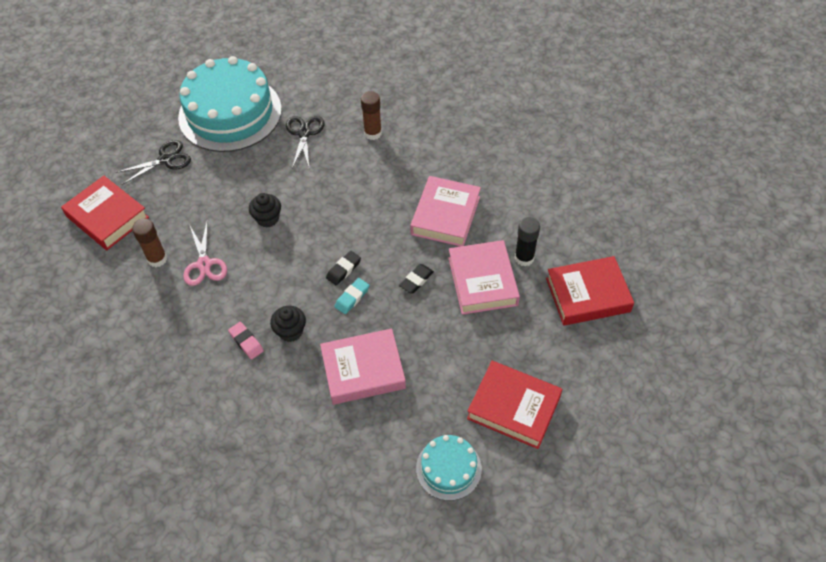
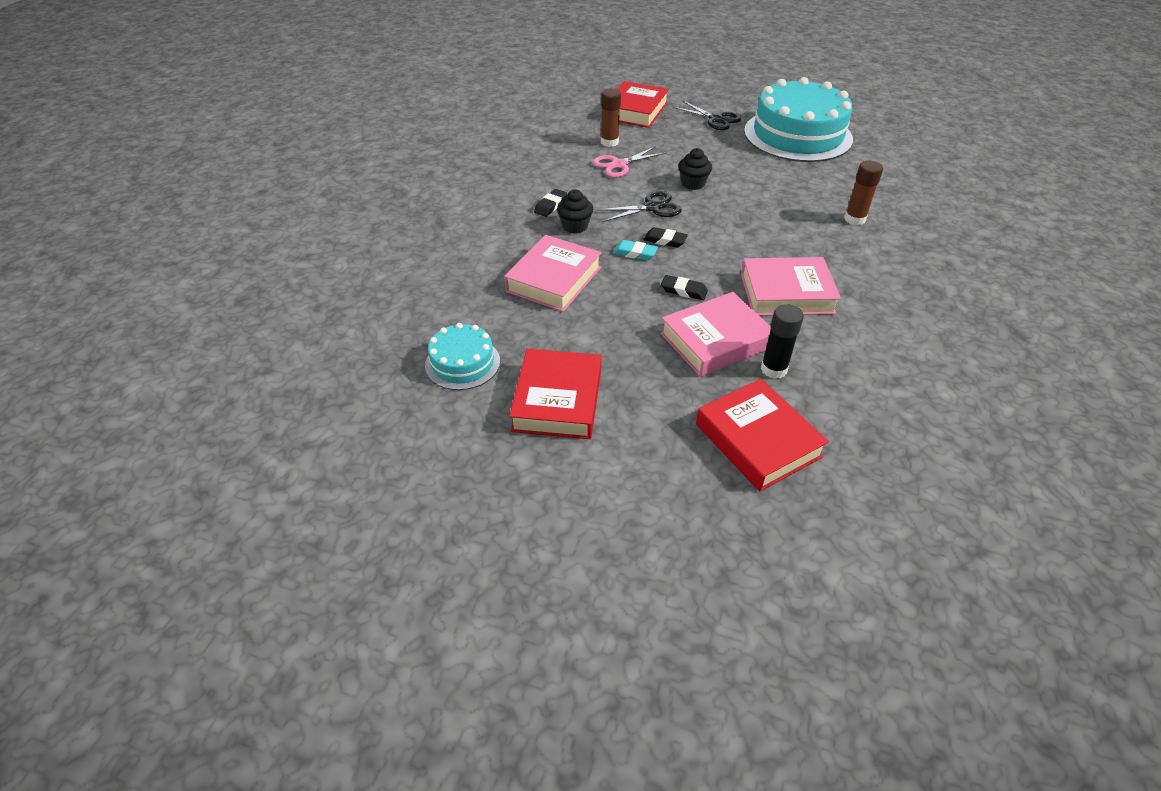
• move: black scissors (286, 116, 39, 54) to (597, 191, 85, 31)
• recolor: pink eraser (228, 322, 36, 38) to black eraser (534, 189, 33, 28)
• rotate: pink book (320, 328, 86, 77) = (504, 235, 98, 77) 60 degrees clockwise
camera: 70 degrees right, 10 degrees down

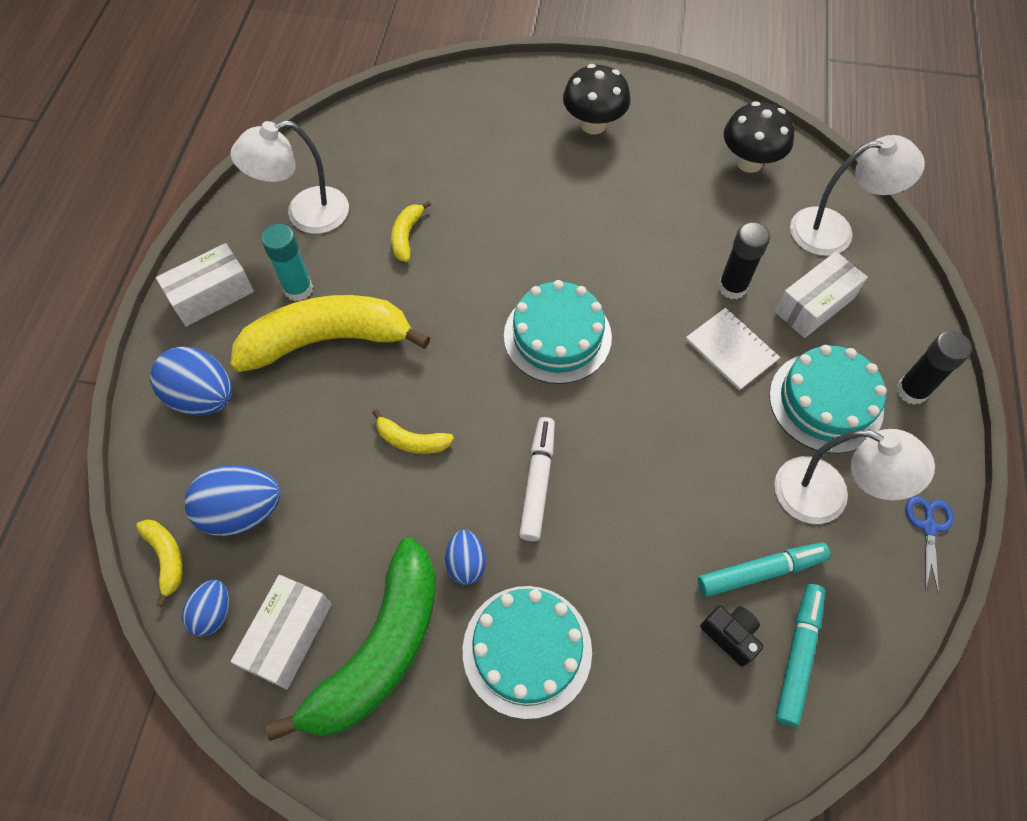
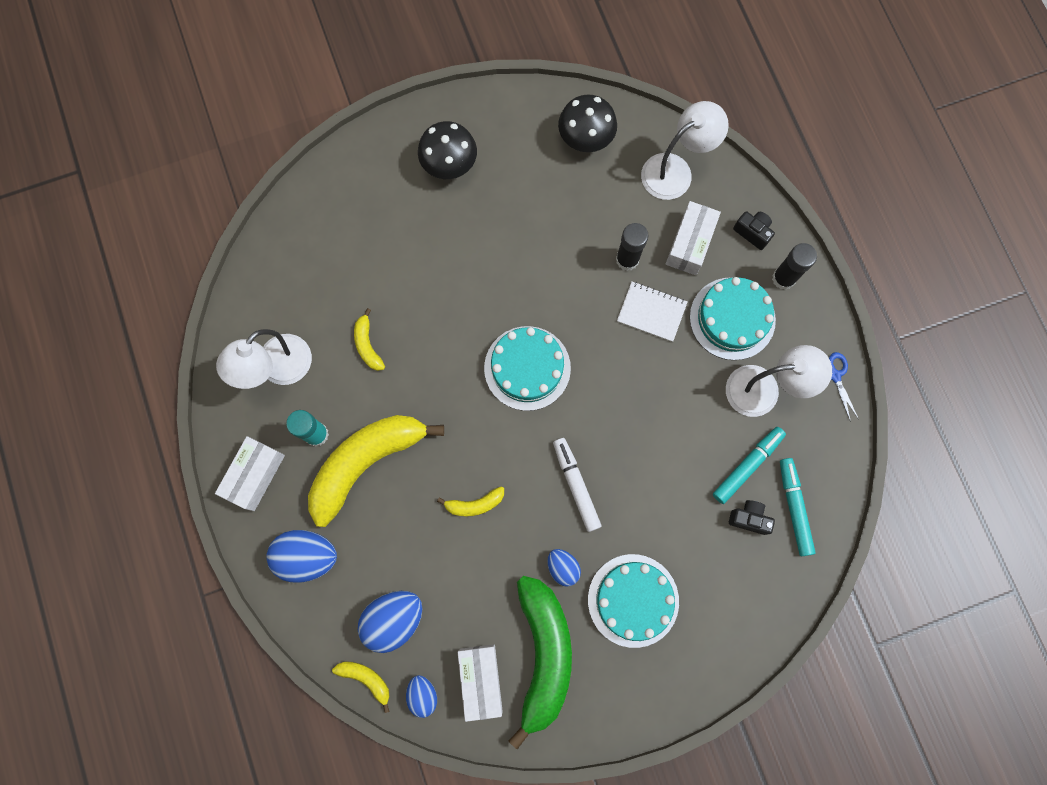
• insert: black camera (733, 211, 42, 39)
camera: 30 degrees left, 15 degrees up

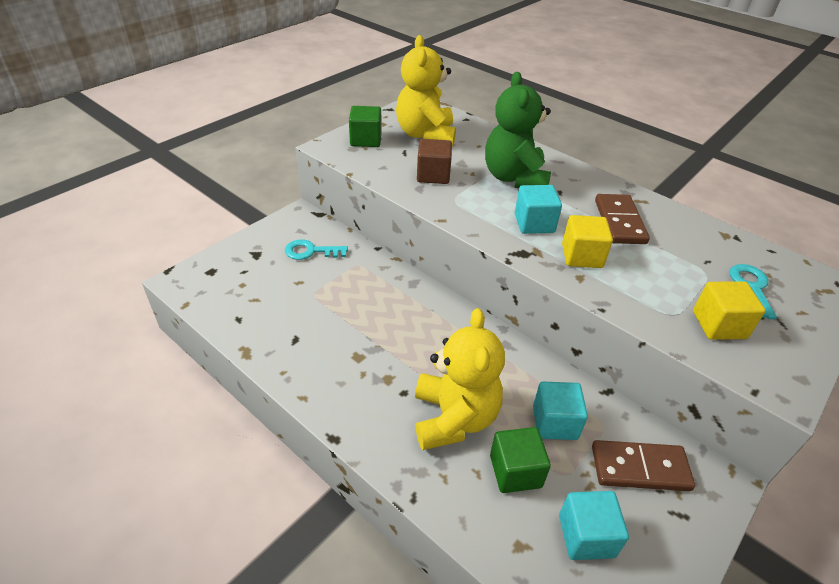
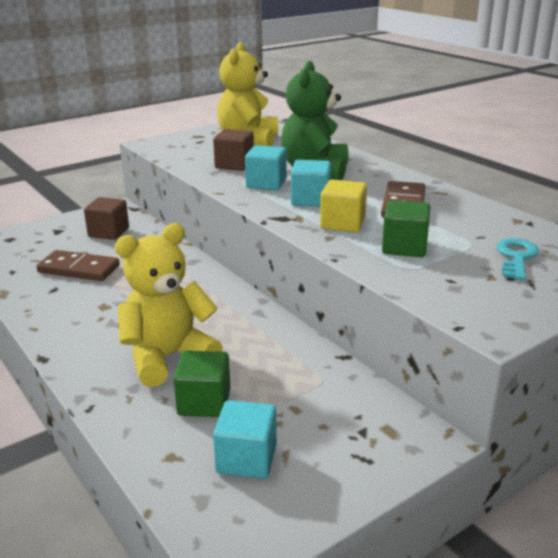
• delete: yellow cube (693, 281, 73, 59)
• move: green cube (349, 106, 33, 41) to (382, 200, 48, 57)
• move: turquoise cube (533, 381, 55, 59) to (245, 145, 42, 45)
• move: brown domino (592, 440, 103, 51) to (37, 250, 83, 31)
• replace: turquoise key (285, 240, 63, 20) to brown cube (84, 197, 45, 43)
• rotate: yellow teddy bear (415, 308, 90, 142) = (115, 223, 108, 164) 135 degrees counterclockwise
camera: 15 degrees right, 15 degrees down

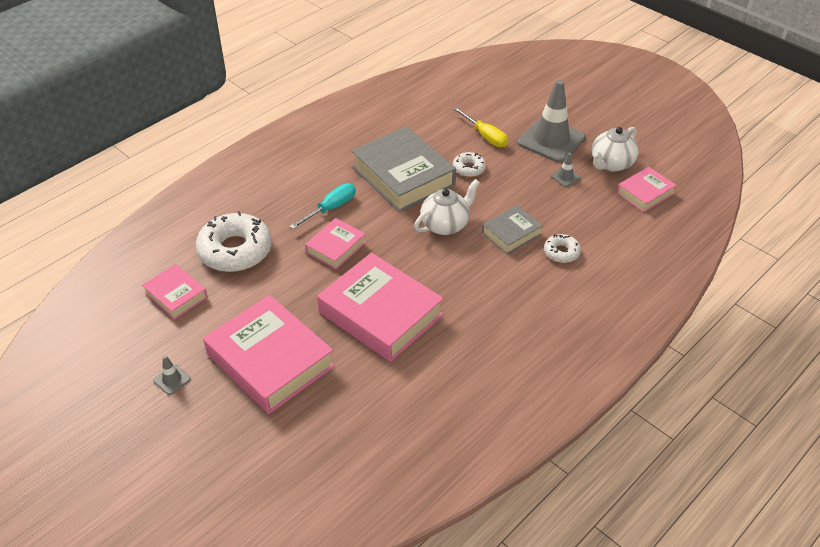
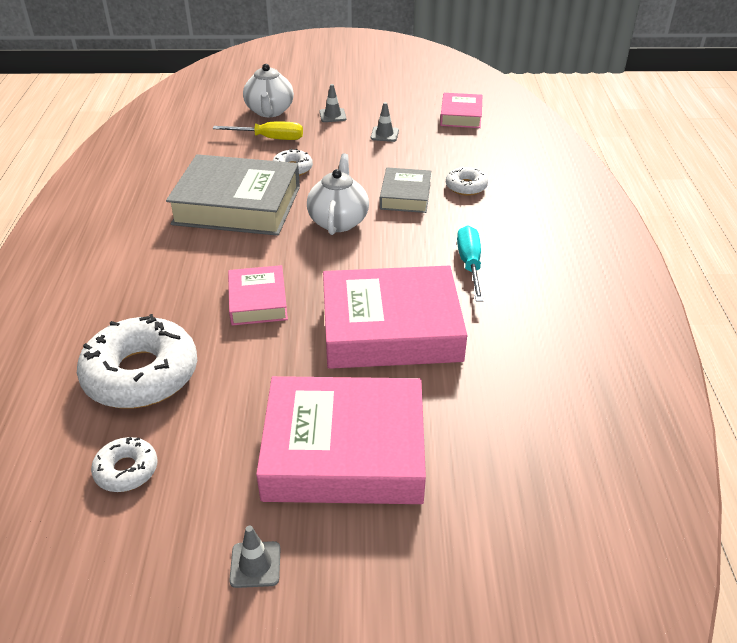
• move: turquoise screwdriver (289, 184, 67, 45) to (457, 225, 27, 76)
• move: white teapot (592, 127, 47, 45) to (243, 64, 51, 53)
• replace: pink book (142, 264, 66, 56) to white donut (91, 437, 67, 55)
• resize: grey traffic cone (518, 80, 68, 83) = (319, 84, 28, 38) x0.41
camera: 45 degrees left, 5 degrees down

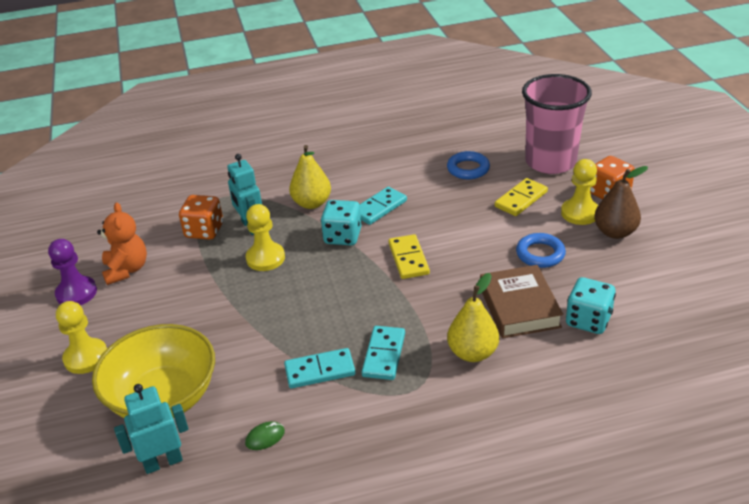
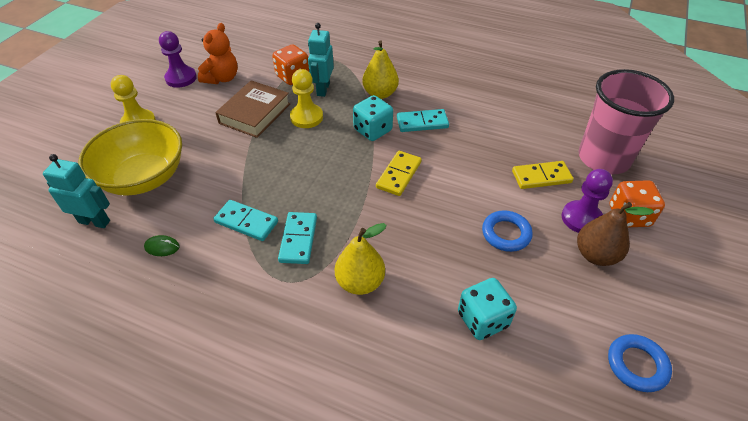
• move: blue ring (447, 151, 43, 28) to (608, 334, 64, 58)
• move: brown book (480, 265, 83, 74) to (215, 80, 75, 58)
• recolor: yellow pawn (561, 159, 37, 66) to purple pawn (562, 169, 51, 64)
• rotate: turquoise domino (362, 326, 43, 54) = (278, 212, 39, 52) 45 degrees counterclockwise
camera: 35 degrees right, 10 degrees up

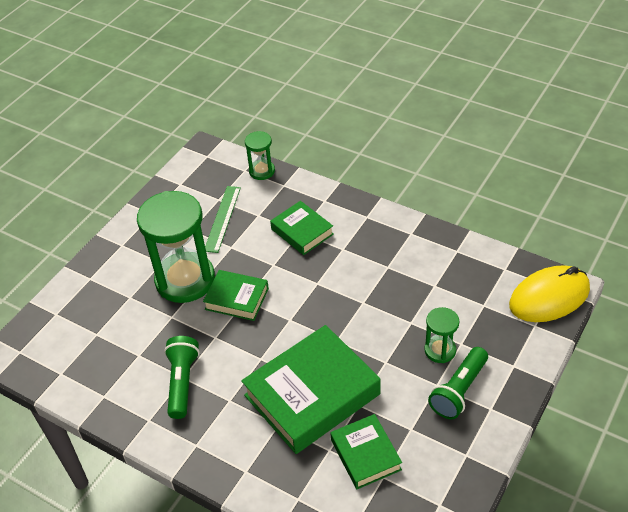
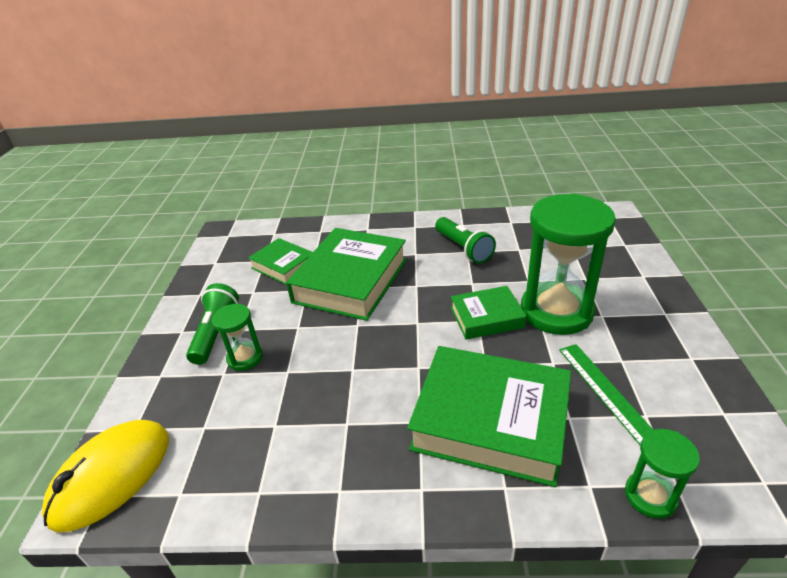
• resize: green book (270, 201, 64, 54) = (407, 346, 164, 141) x1.85
camera: 150 degrees right, 10 degrees down

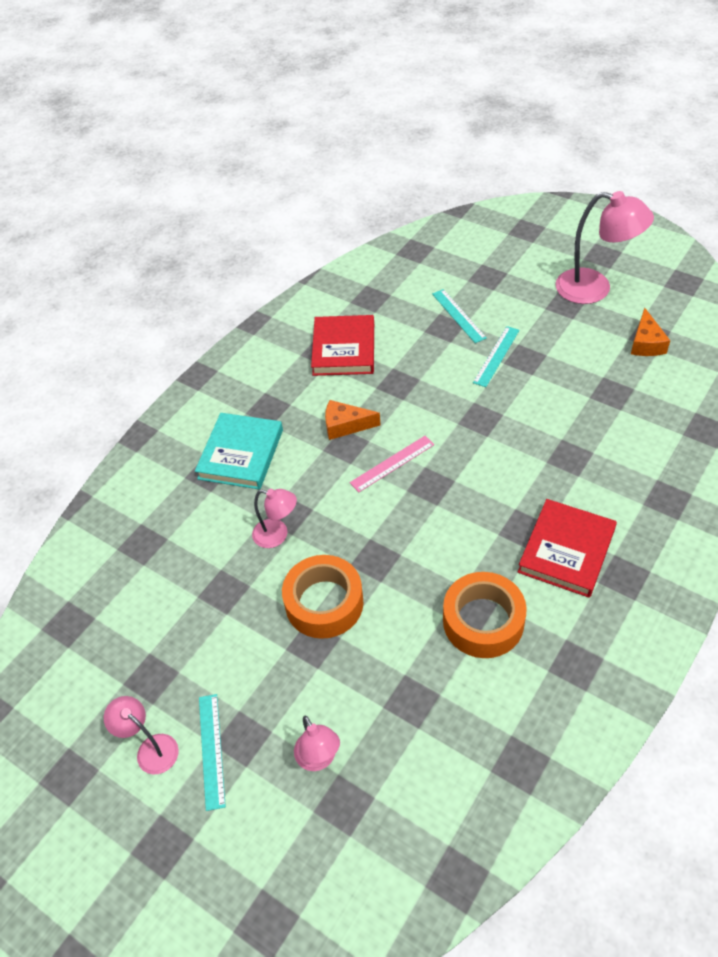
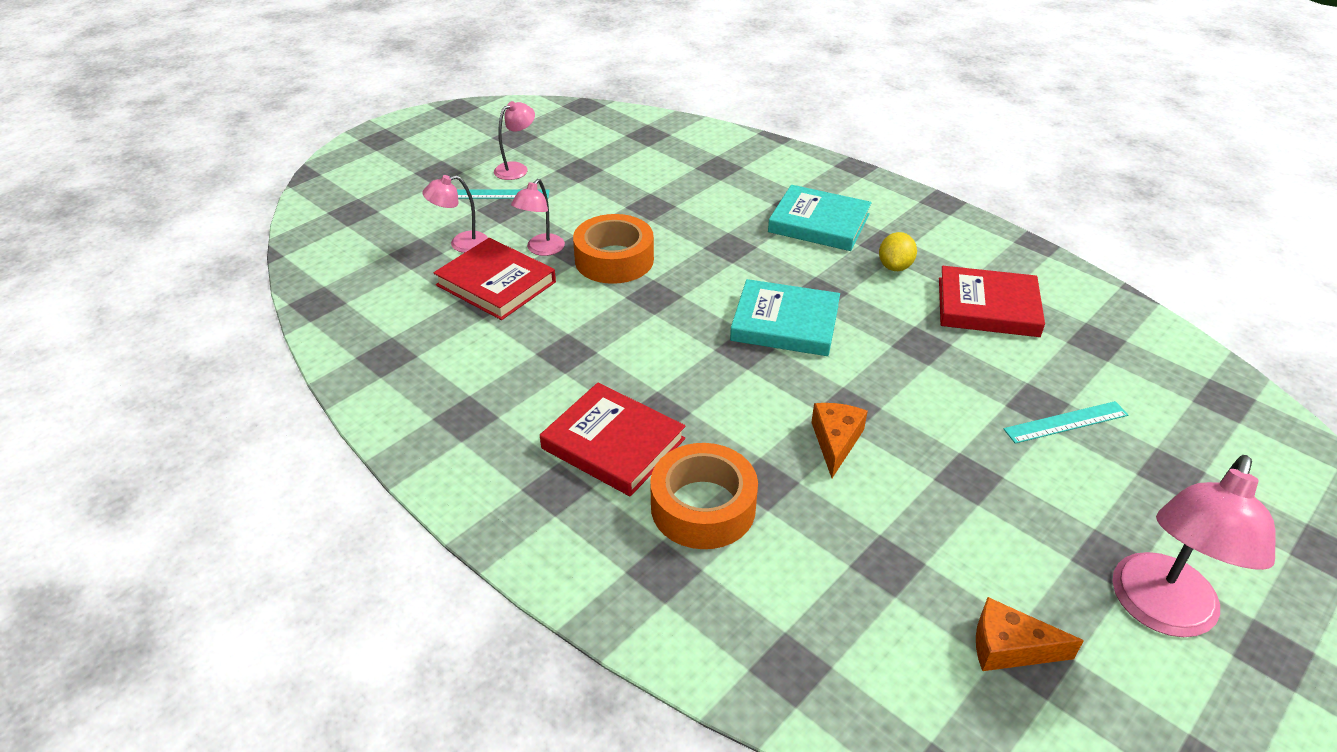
• delete: turquoise ruler (473, 326, 46, 61)
• insert: red book (433, 238, 123, 82)
• insert: yellow lemon (879, 232, 38, 39)
• move: pink lamp (252, 489, 45, 59) to (511, 179, 54, 77)
• move: orange cheese (325, 400, 55, 40) to (811, 403, 57, 75)
• move: orange tape (443, 572, 84, 86) to (650, 443, 108, 106)
• replace: pink ruler (350, 436, 85, 56) to turquoise book (730, 279, 110, 77)
camera: 95 degrees right, 10 degrees down

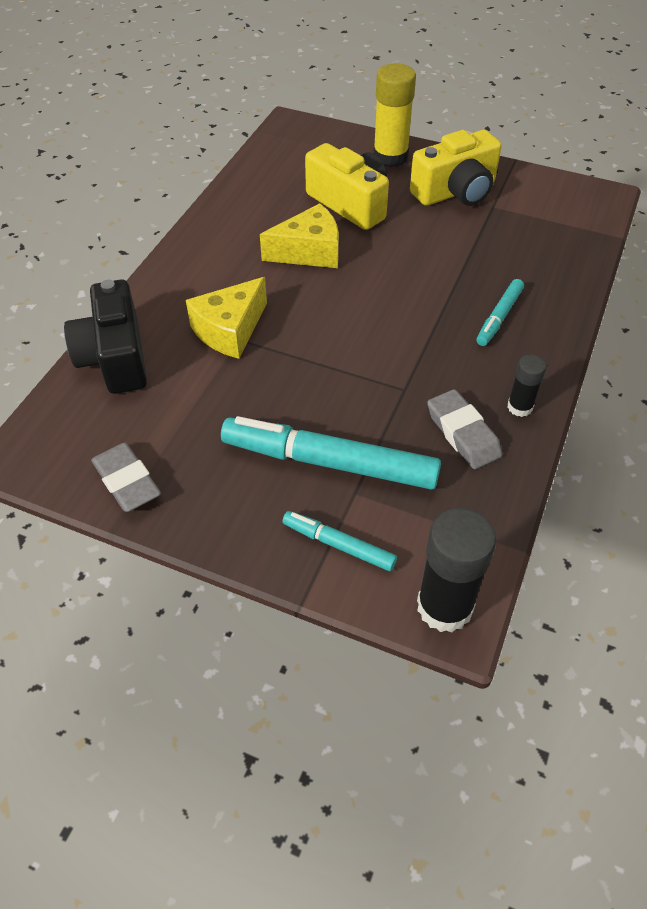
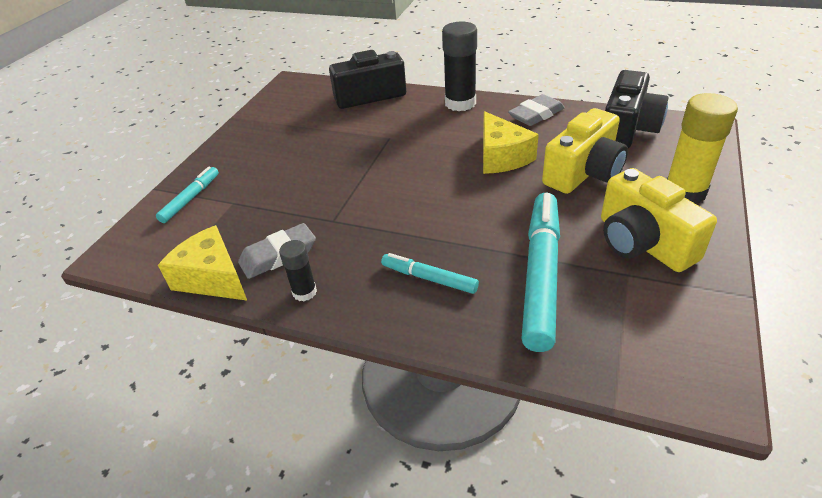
• insert: black camera (605, 70, 63, 78)
• move: grey eraser (91, 442, 70, 70) to (508, 94, 57, 32)
• move: yellow cheese (186, 277, 81, 82) to (158, 225, 89, 76)
• move: turquoise marker (221, 416, 220, 74) to (522, 193, 38, 159)
• move: black glue stick (417, 508, 79, 125) to (442, 21, 35, 90)
camera: 90 degrees right, 10 degrees down

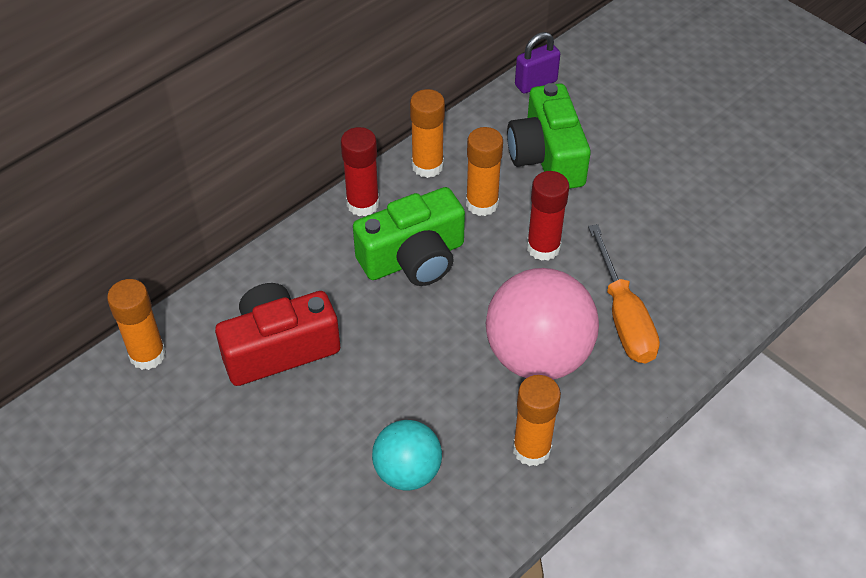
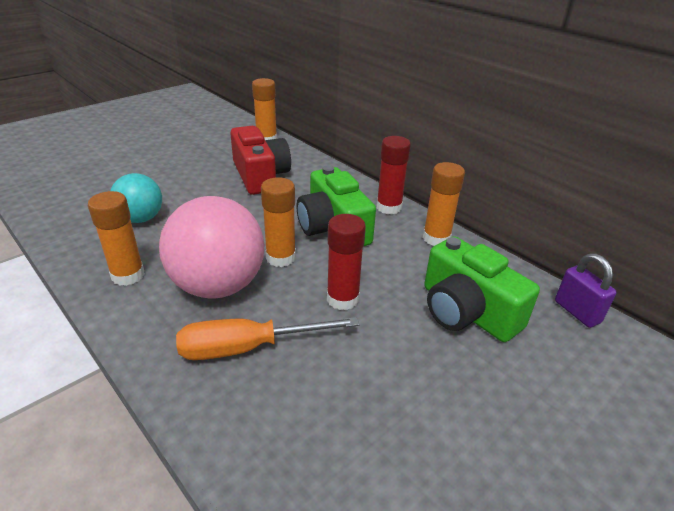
• move: orange glue stick (466, 127, 37, 89) to (261, 177, 35, 90)
• rotate: green camera (507, 83, 84, 106) = (424, 236, 116, 106) 120 degrees counterclockwise
camera: 90 degrees right, 15 degrees down

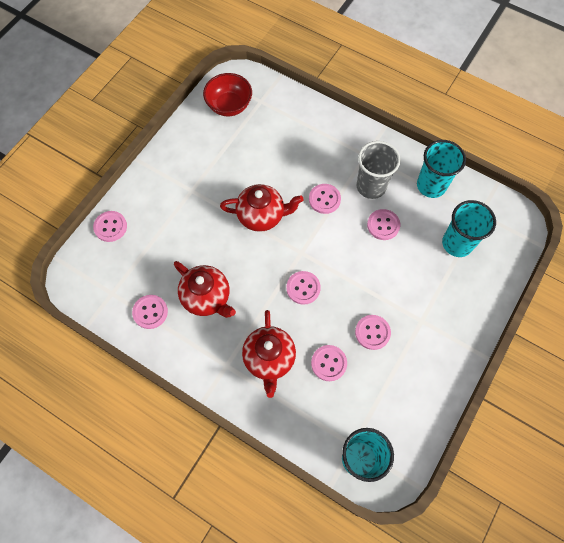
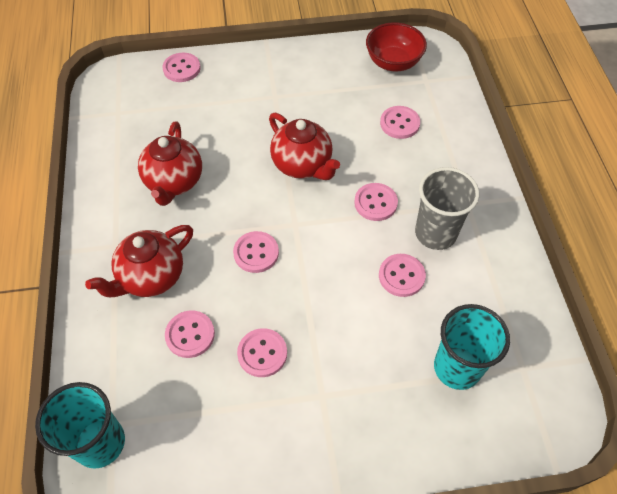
• delete: turquoise cup (417, 140, 49, 58)
• move: pink button (132, 295, 36, 34) to (380, 106, 40, 33)
camera: 50 degrees right, 10 degrees down

